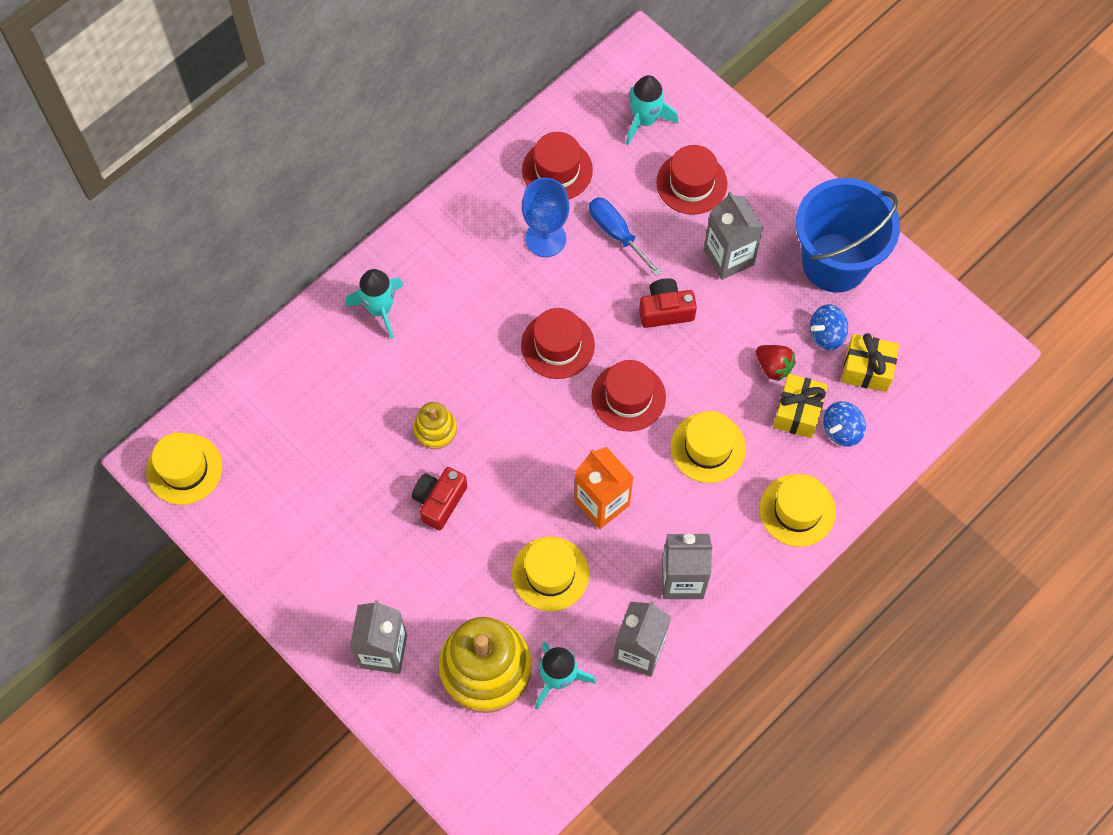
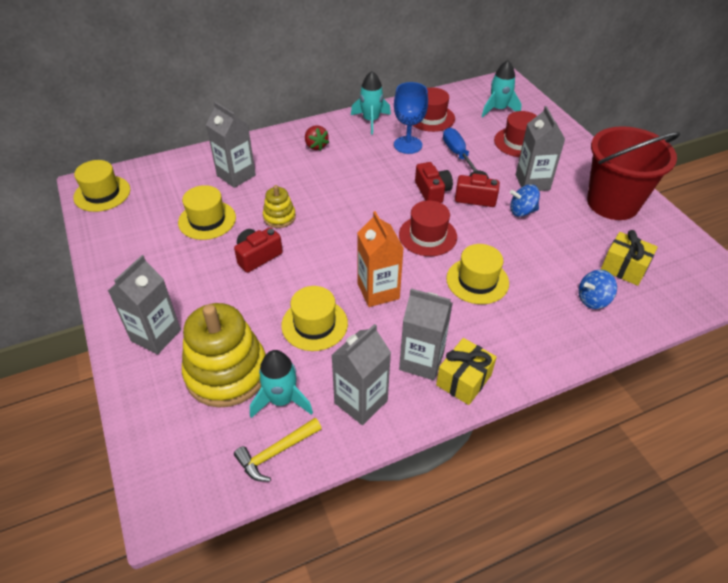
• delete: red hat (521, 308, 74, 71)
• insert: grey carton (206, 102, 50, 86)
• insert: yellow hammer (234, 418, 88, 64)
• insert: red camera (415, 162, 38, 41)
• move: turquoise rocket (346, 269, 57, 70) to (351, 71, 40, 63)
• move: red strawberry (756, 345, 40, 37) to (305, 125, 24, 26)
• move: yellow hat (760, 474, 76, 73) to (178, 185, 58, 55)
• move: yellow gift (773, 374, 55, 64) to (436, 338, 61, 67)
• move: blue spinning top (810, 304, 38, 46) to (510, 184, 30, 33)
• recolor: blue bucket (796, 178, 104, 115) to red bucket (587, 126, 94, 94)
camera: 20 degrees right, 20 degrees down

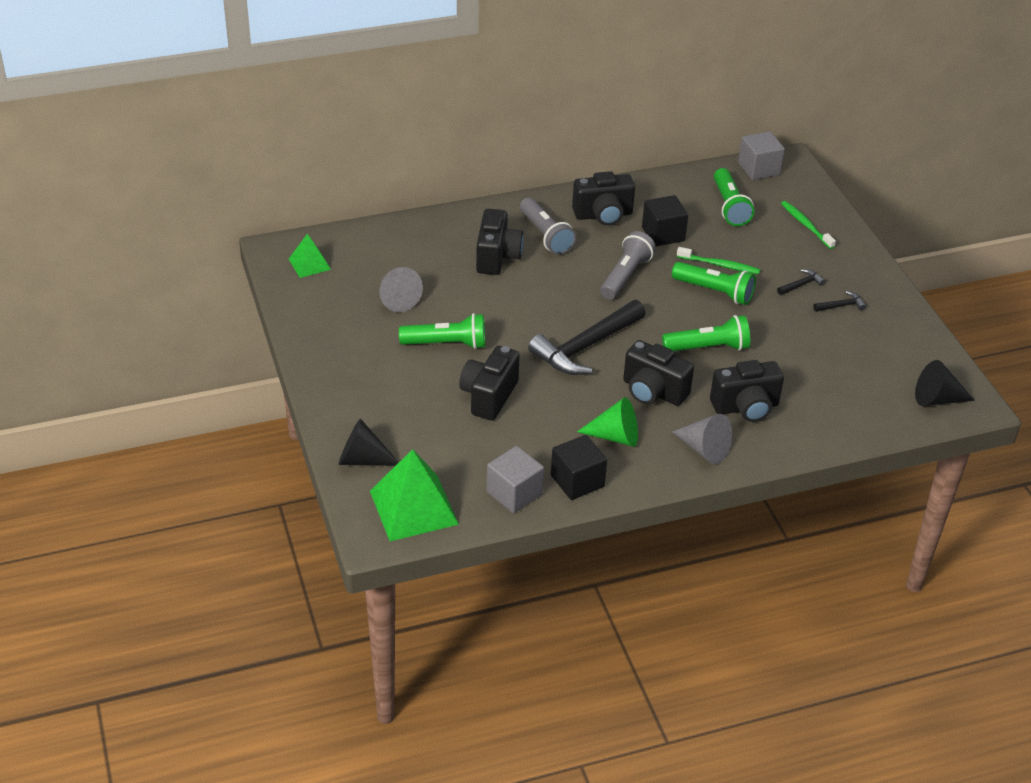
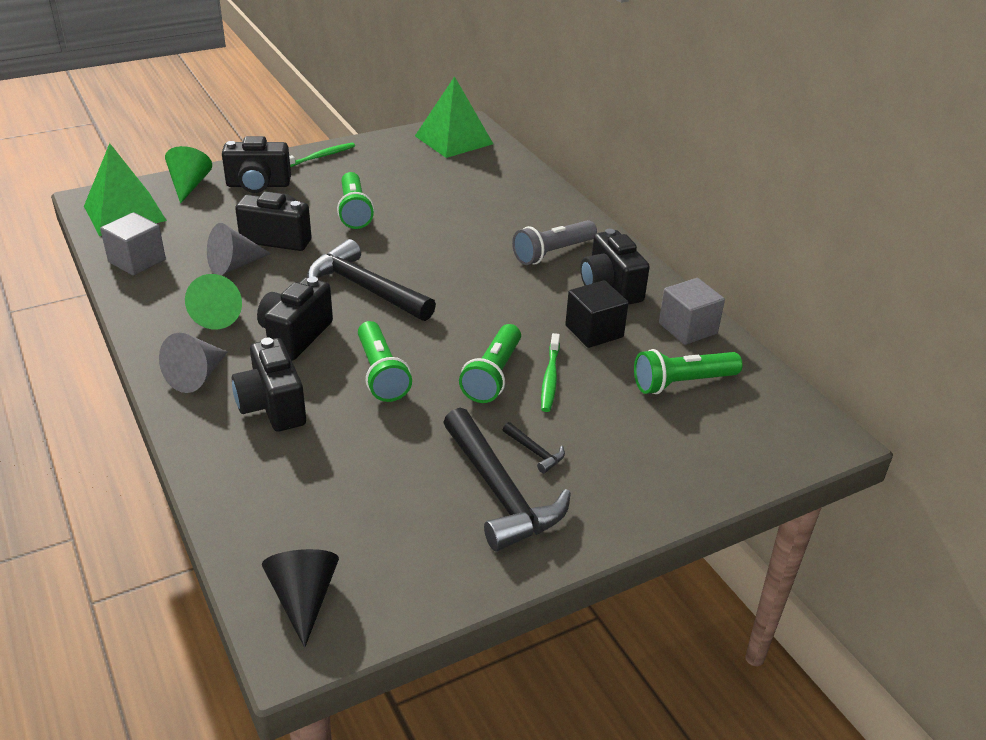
• delete: black cube (551, 435, 56, 65)
• delete: grey flashlight (600, 231, 56, 69)
• move: grey cone (379, 267, 44, 45) to (207, 223, 64, 52)
• move: black camera (476, 209, 48, 66) to (222, 136, 69, 57)
• move: grey cube (738, 131, 47, 49) to (659, 278, 66, 67)
• move: green toothbrush (781, 201, 55, 48) to (289, 143, 66, 24)
• recolor: black cone (339, 418, 60, 48) to green cone (165, 146, 47, 57)
• resize: green pyramid (289, 233, 42, 45) = (415, 76, 78, 82) x1.84
• resize: black hammer (813, 291, 53, 21) = (443, 408, 128, 143) x2.40
camera: 80 degrees right, 5 degrees down

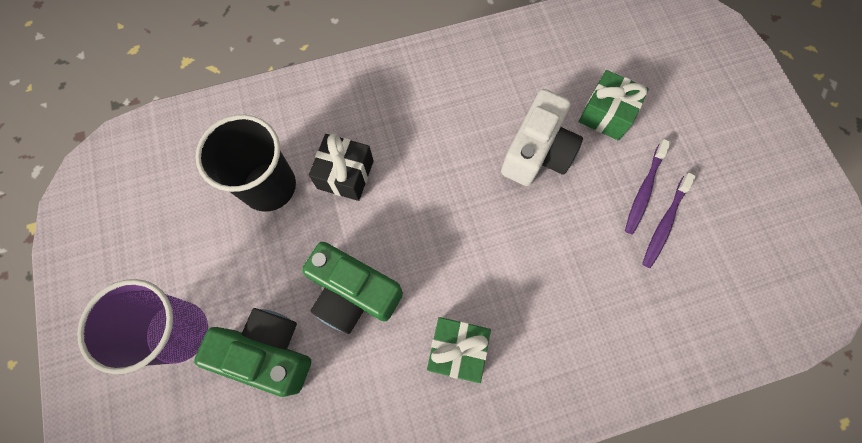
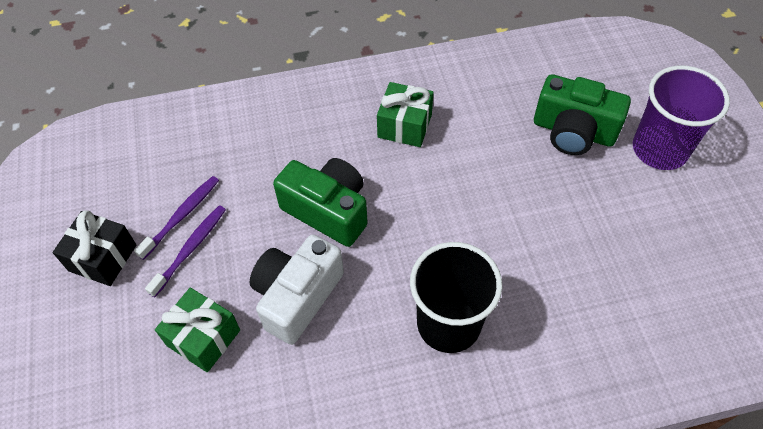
• move: black cup (196, 115, 100, 97) to (410, 242, 92, 111)
• move: green camera (302, 242, 101, 92) to (273, 158, 95, 89)
• move: black gift (309, 134, 65, 67) to (52, 210, 84, 76)
camera: 175 degrees left, 15 degrees down

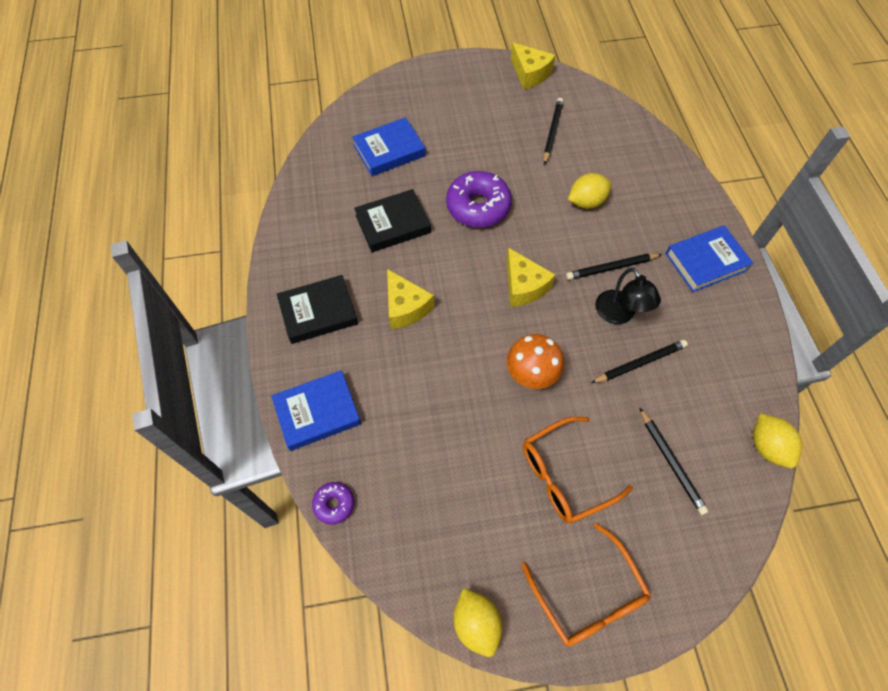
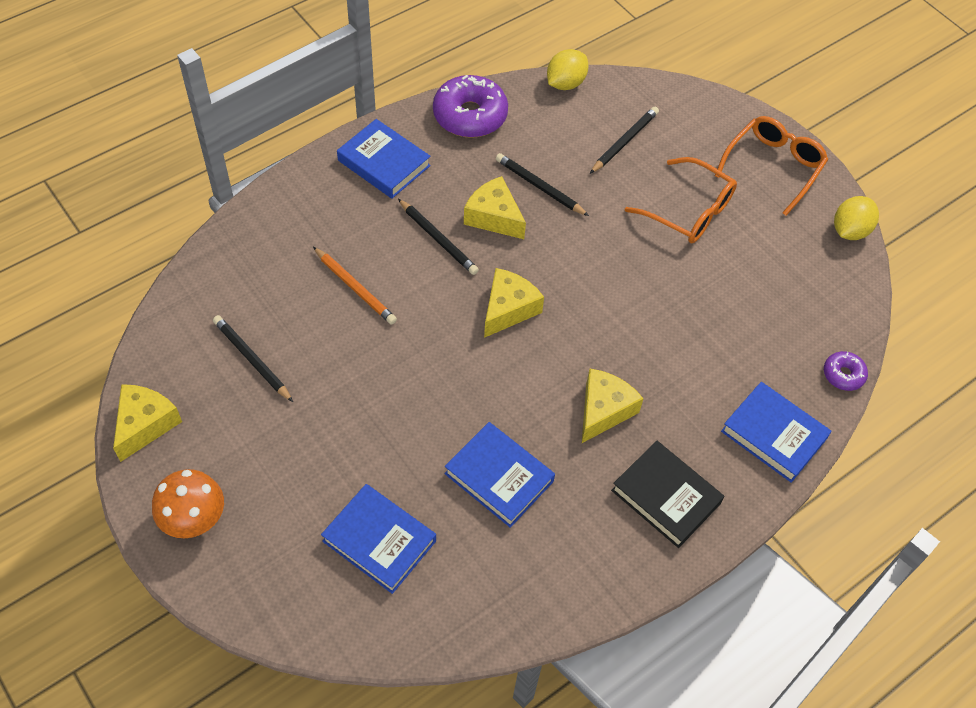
• move: purple donut (446, 171, 66, 57) to (433, 75, 75, 63)
• move: orange mushroom (507, 334, 57, 55) to (152, 469, 72, 69)
• replace: yellow lemon (568, 173, 43, 36) to orange pencil (313, 247, 84, 78)
• replace: black lamp (595, 268, 66, 56) to yellow cheese (464, 176, 62, 63)
• recolor: black book (354, 189, 77, 63) to blue book (444, 422, 111, 106)
• rotate: black pencil (544, 98, 20, 67) = (213, 315, 80, 87) 60 degrees clockwise
camera: 120 degrees left, 5 degrees down

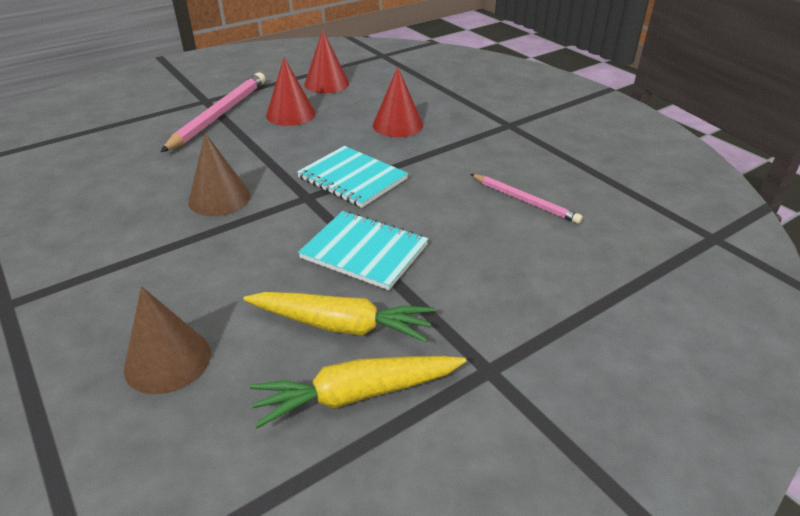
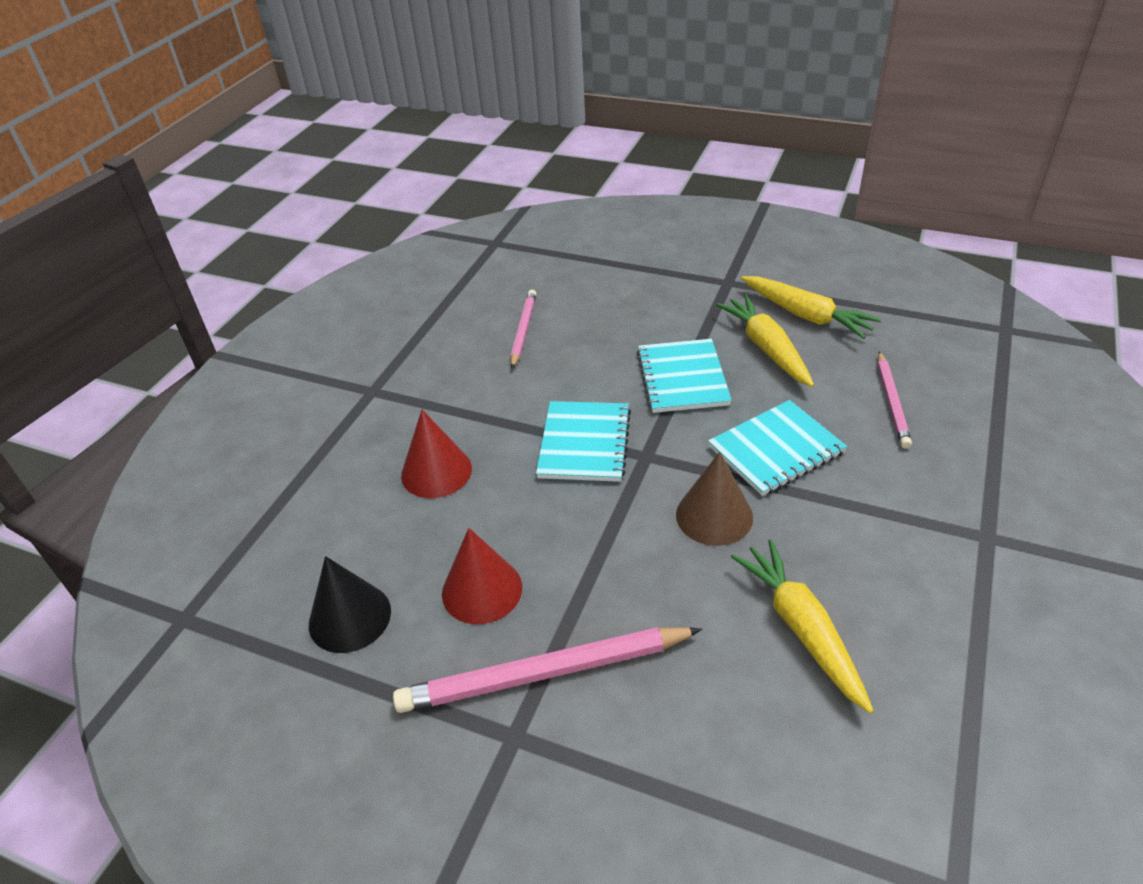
• insert: turquoise notebook (708, 400, 139, 96)
• insert: yellow carrot (731, 539, 143, 174)
• replace: brown cone (124, 286, 87, 108) to pink pencil (878, 351, 34, 98)
• recolor: red cone (304, 30, 45, 63) to black cone (309, 556, 82, 97)
camera: 120 degrees left, 5 degrees up

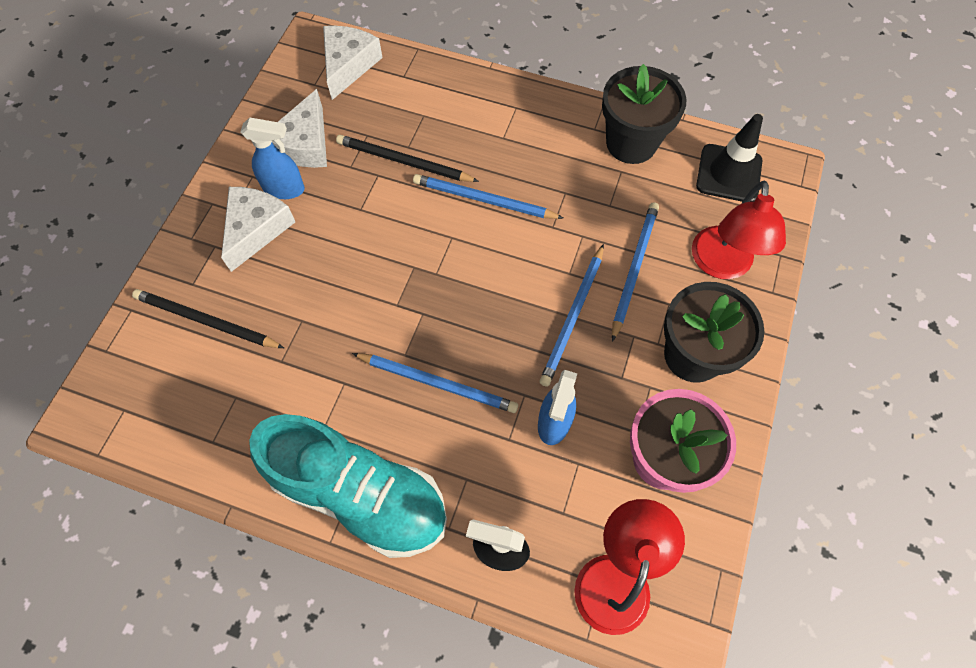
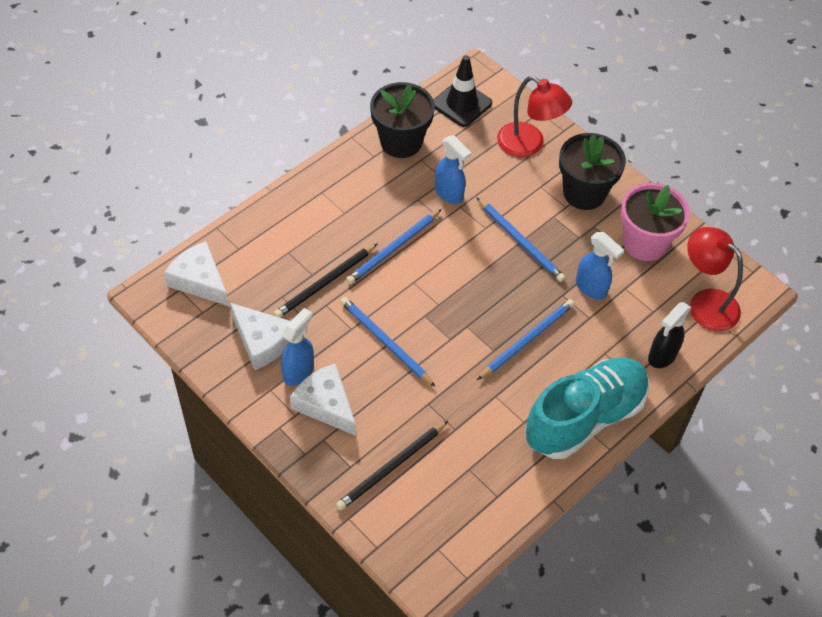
• insert: blue spray bottle (435, 135, 36, 69)
• move: blue pencil (612, 202, 47, 140) to (340, 297, 96, 90)
camera: 65 degrees left, 10 degrees down

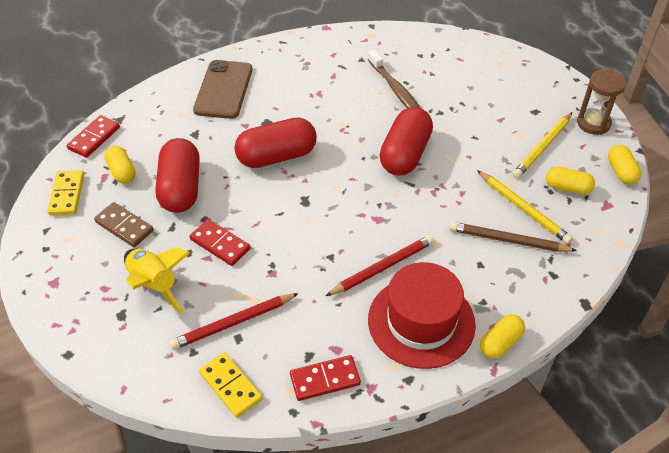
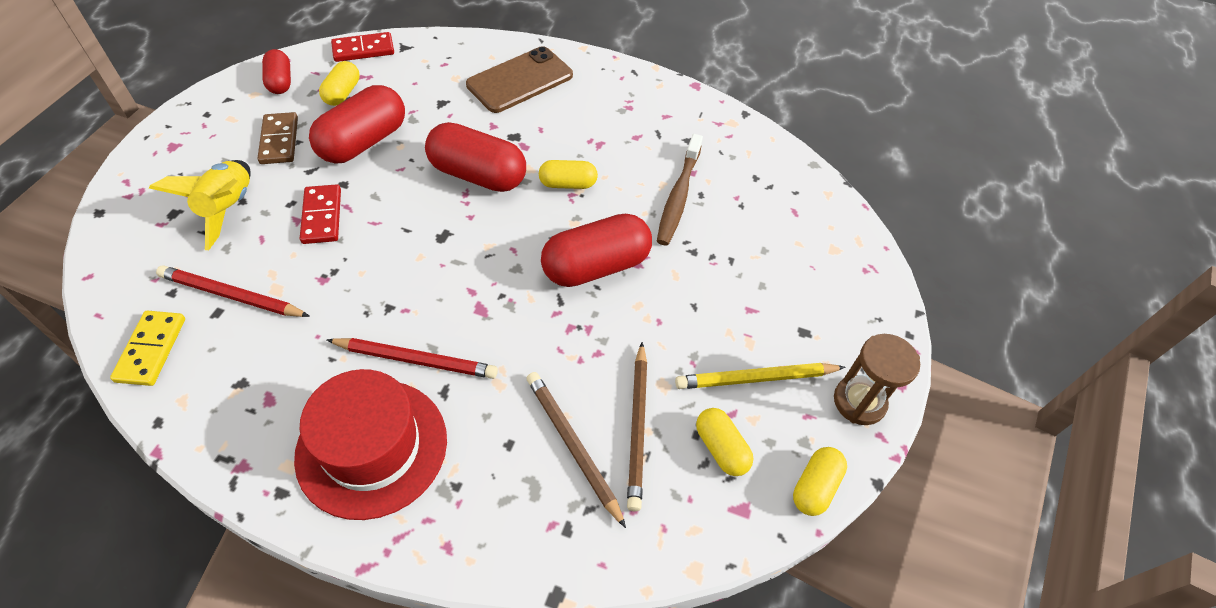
• delete: red domino (290, 355, 71, 46)
• move: yellow capsule (480, 314, 45, 45) to (539, 160, 59, 29)
• replace: yellow domino (47, 170, 37, 45) to red capsule (262, 49, 29, 45)
• recolor: yellow pencil (477, 170, 96, 74) to brown pencil (627, 342, 20, 169)
camera: 40 degrees right, 5 degrees up

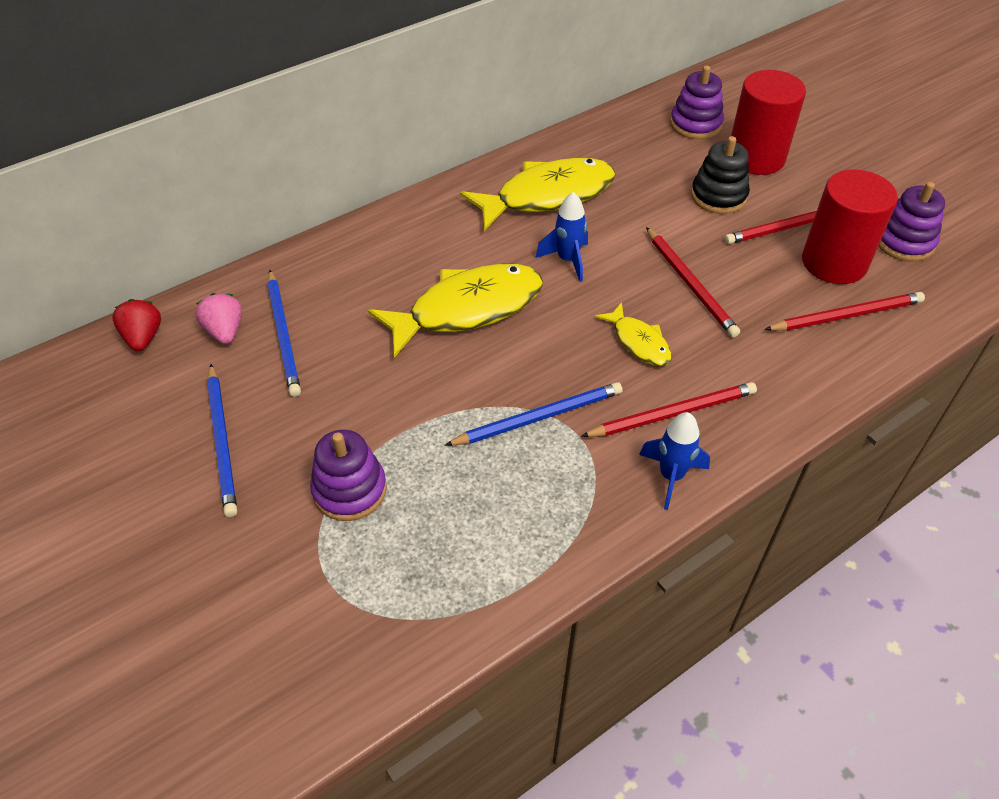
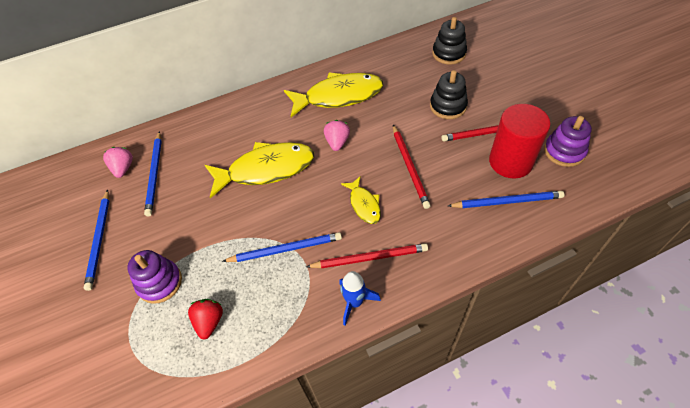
• delete: red cylinder (731, 70, 75, 105)
• move: red strawberry (112, 299, 49, 52) to (188, 299, 35, 40)
• replace: blue rocket (535, 192, 53, 90) to pink strawberry (324, 120, 26, 31)
• recolor: purple stacking toy (670, 65, 54, 74) to black stacking toy (432, 17, 35, 48)
• recolor: red pencil (764, 292, 161, 39) to blue pencil (448, 191, 116, 17)
camera: 15 degrees right, 5 degrees up

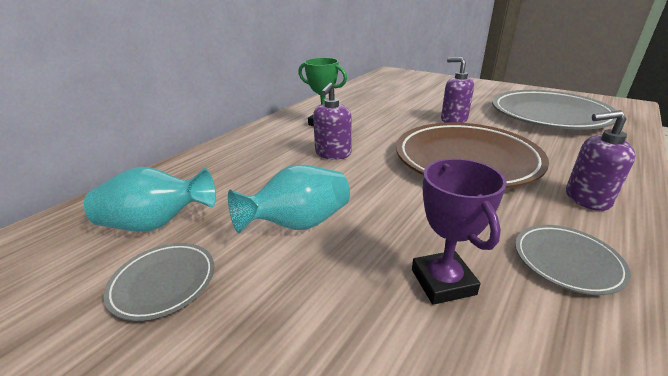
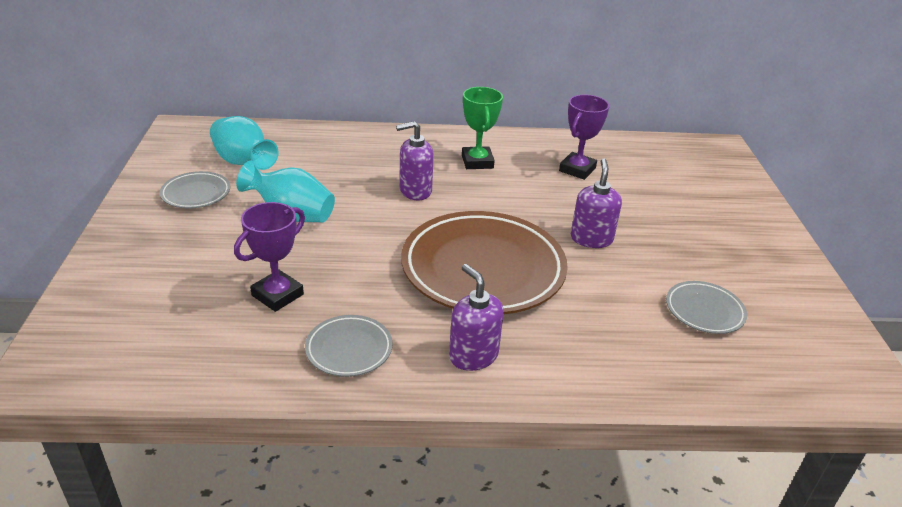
• insert: purple trophy (559, 94, 51, 86)
• resize: grey plate (492, 90, 125, 39) = (666, 281, 81, 53) x0.46
camera: 50 degrees right, 5 degrees up

